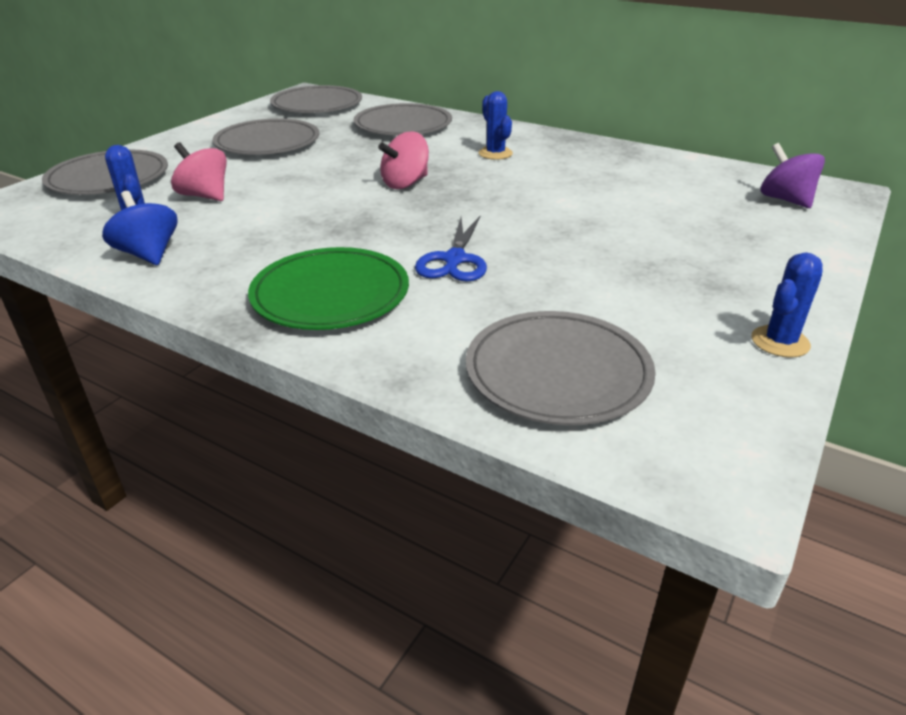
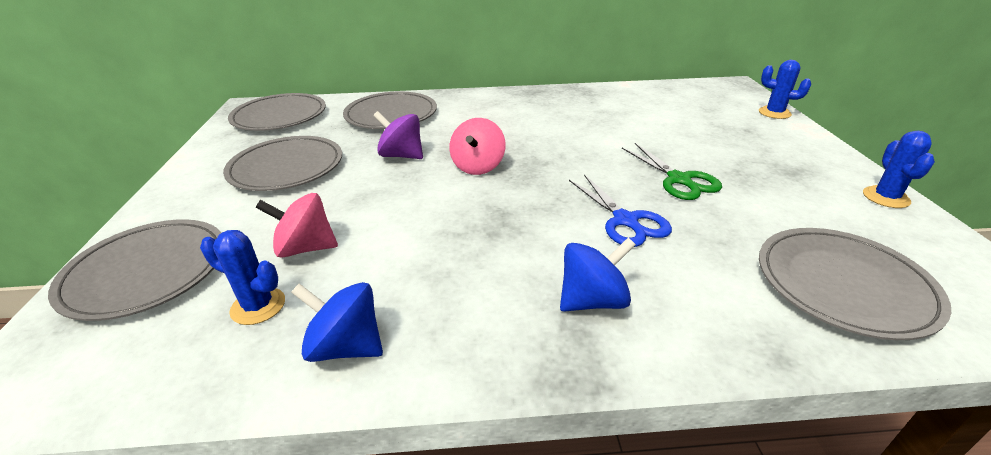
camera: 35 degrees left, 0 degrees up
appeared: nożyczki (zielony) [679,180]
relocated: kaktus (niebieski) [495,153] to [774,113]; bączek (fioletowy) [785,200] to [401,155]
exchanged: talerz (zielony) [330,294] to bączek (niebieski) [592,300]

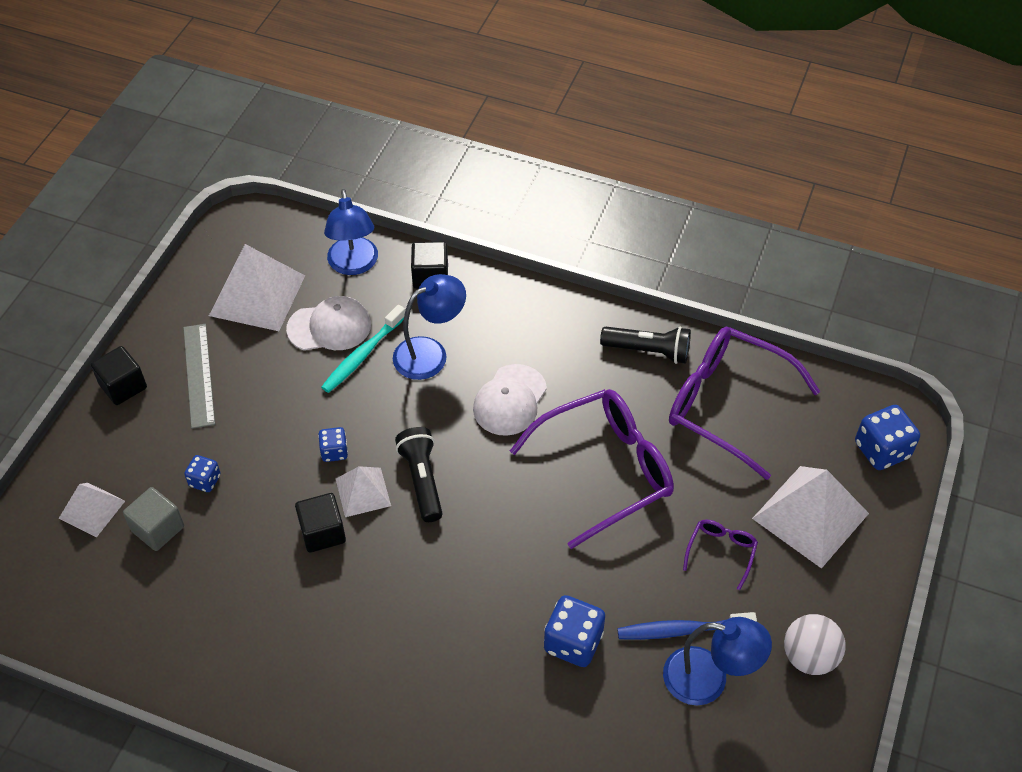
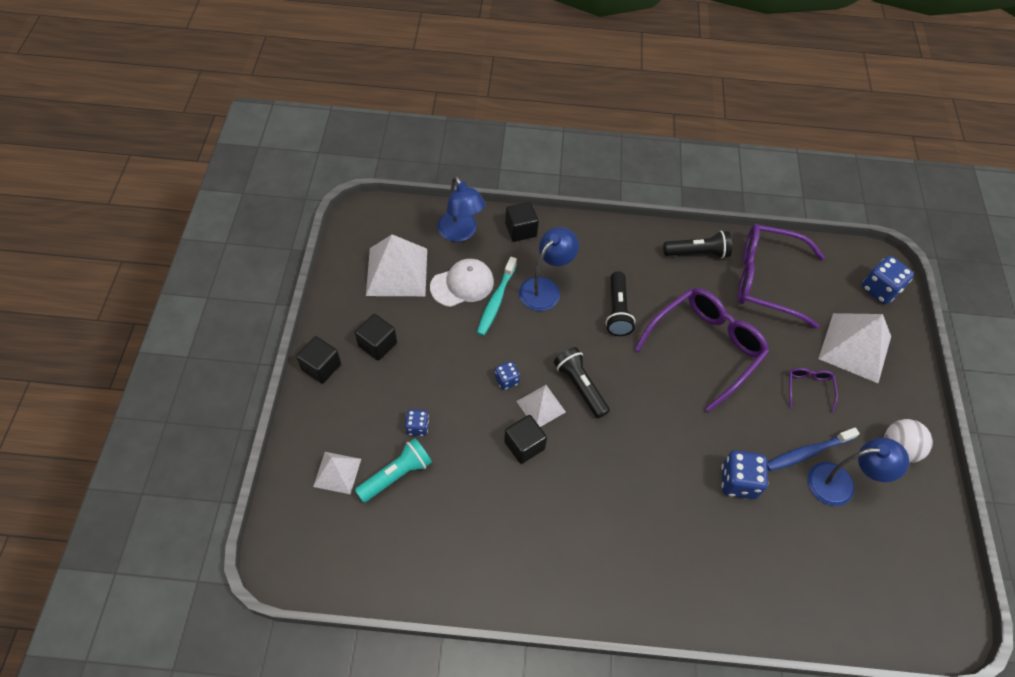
camera: 20 degrees left, 5 degrees up
exchanged: sześcian (szary) [158,529] to latarka (turkusowy) [396,475]; linijka (szary) [198,375] to sześcian (czarny) [377,344]; czapka (biały) [510,400] to latarka (czarny) [617,311]

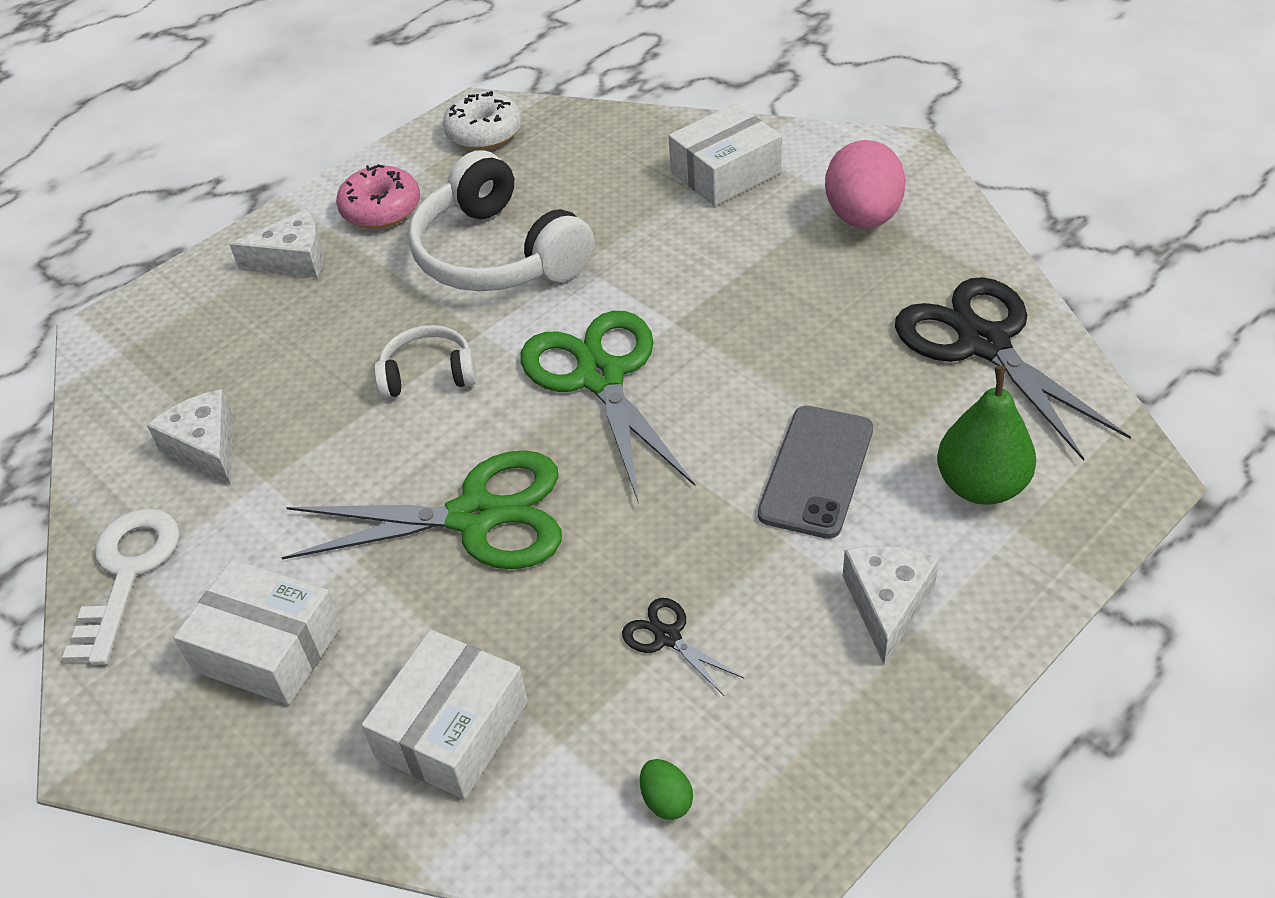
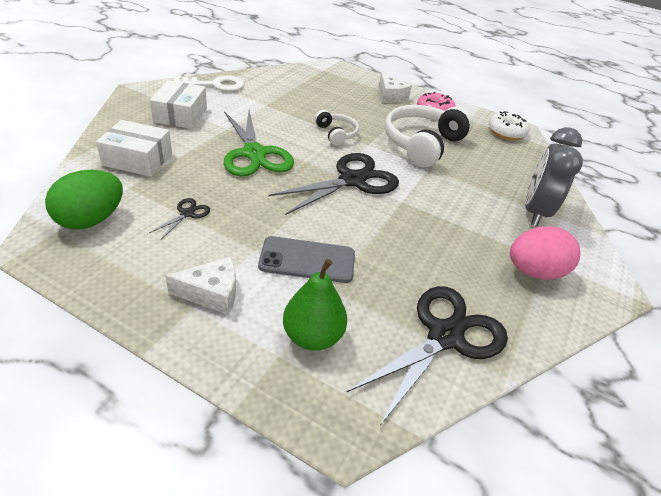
camera: 65 degrees right, 5 degrees down
missing: ser (biały) [206,447]
exchanged: pudełko (biały) [725,172] to budzik (szary) [534,211]
colour: nożyczki (zielony) [599,376] to nożyczki (czarny) [352,180]
size: jajko (zielony) [666,800] = [91,220] x2.36

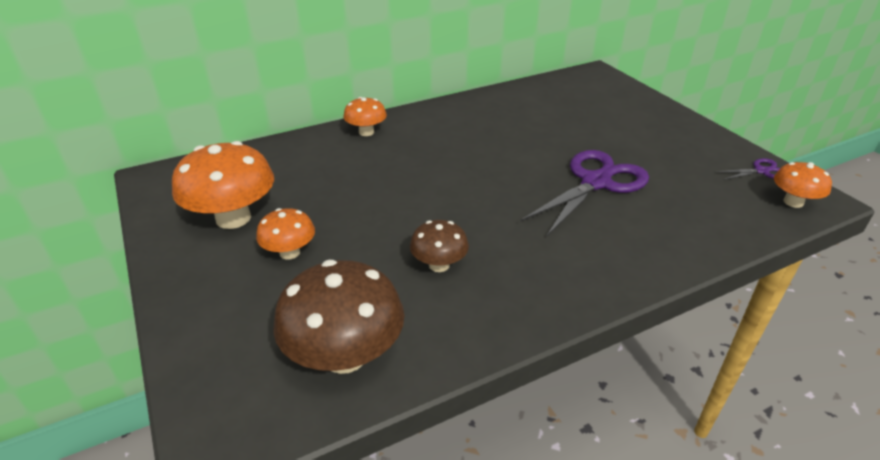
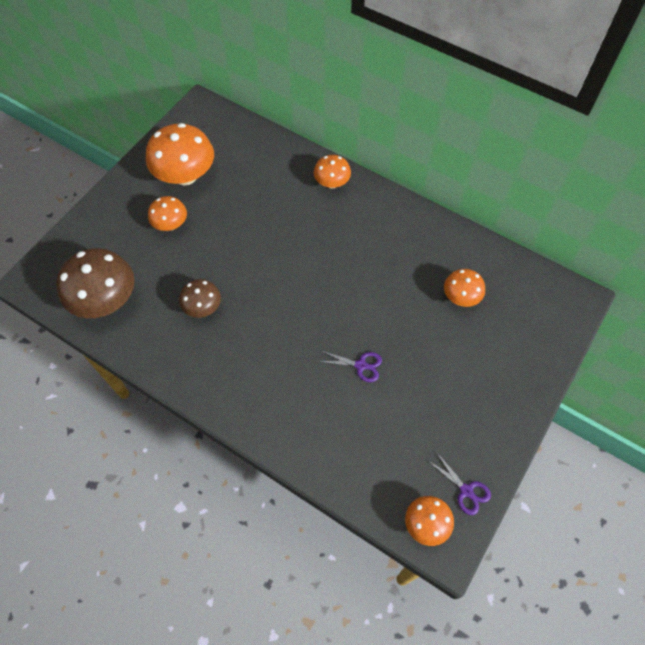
camera: 60 degrees right, 25 degrees up
appeared: grzyb (pomarańczowy) [461,297]
size: nożyczki (fioletowy) [595,182] = [360,365] x0.46

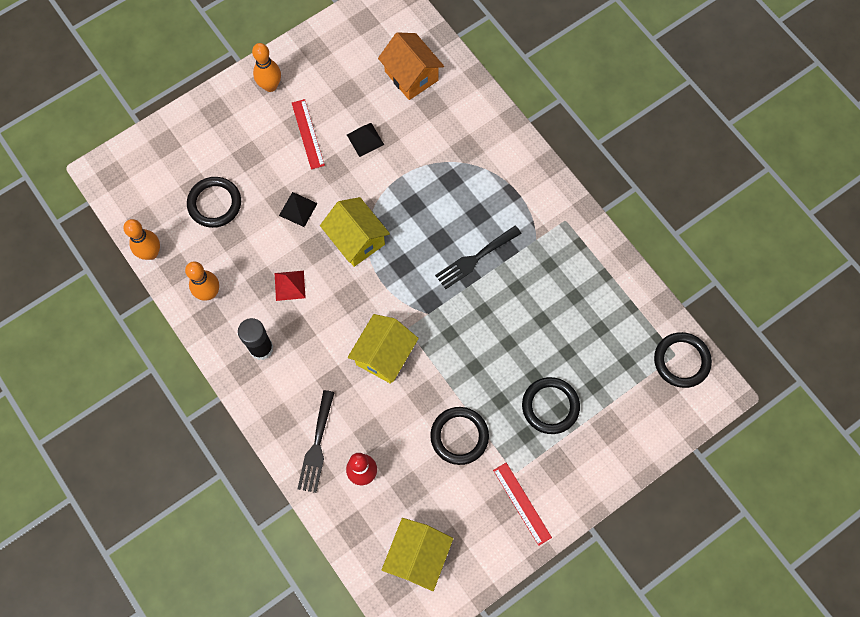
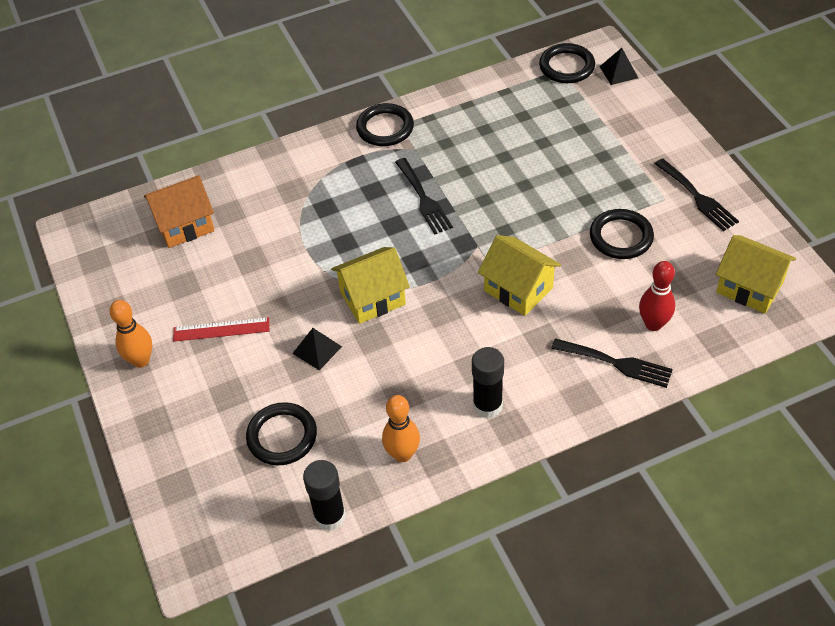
camera: 75 degrees left, 20 degrees down
missing: piramida (czerwony) [290,285]
relocated: piramida (czarny) [365,139] to [618,72]; pierścień (czarny) [550,406] to [385,128]
exchanged: kręgiel (pomarańczowy) [151,253] to klej w sztyfcie (czarny) [330,516]; linijka (czerwony) [522,503] to widelec (czarny) [698,197]

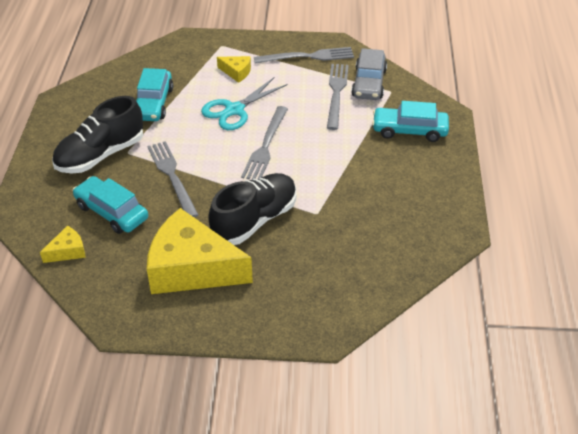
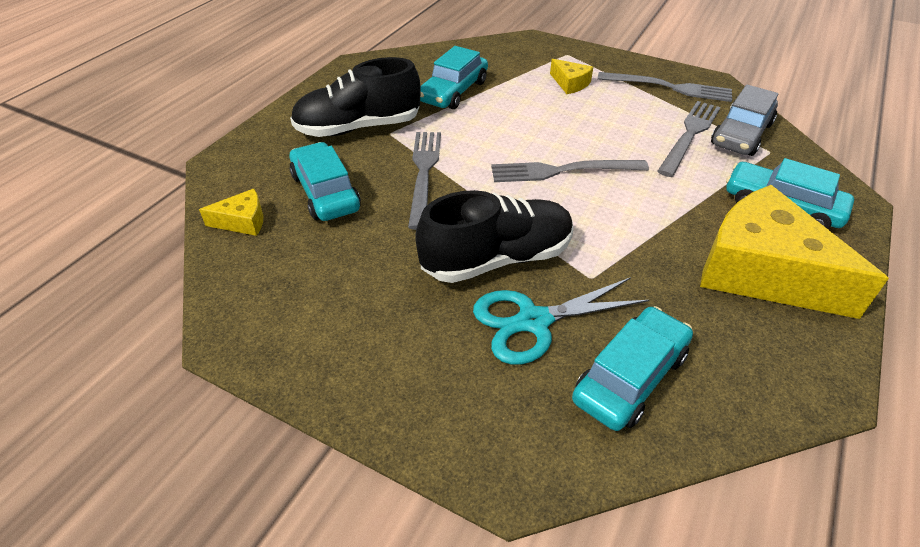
camera: 25 degrees right, 0 degrees up
appeared: samochód (turkusowy) [630,377]
relocated: ser (żółty) [191,268] to [763,271]; nożyczki (turkusowy) [234,110] to [534,321]
spun: widelec (szary) [265,146] = [563,171] 45 degrees clockwise

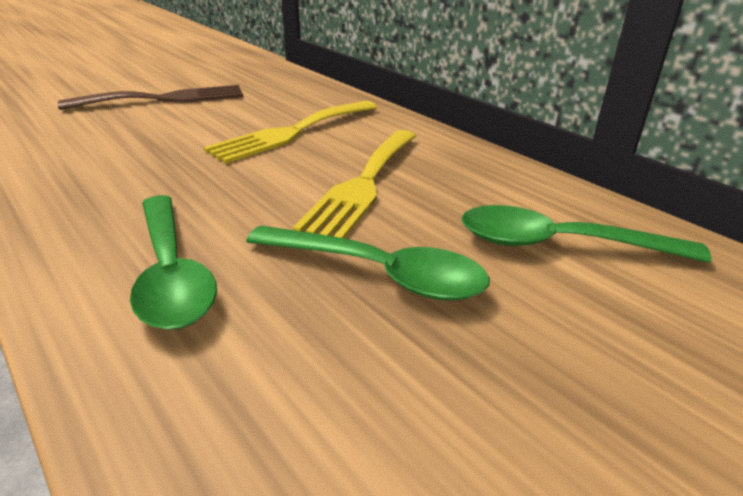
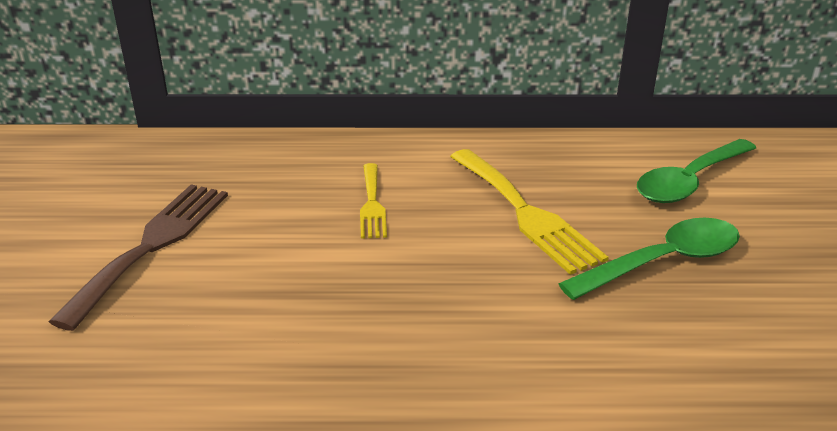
camera: 50 degrees left, 0 degrees up
missing: łyżka (zielony) [172,273]
size: widelec (żółty) [291,132] = [372,204] x0.58

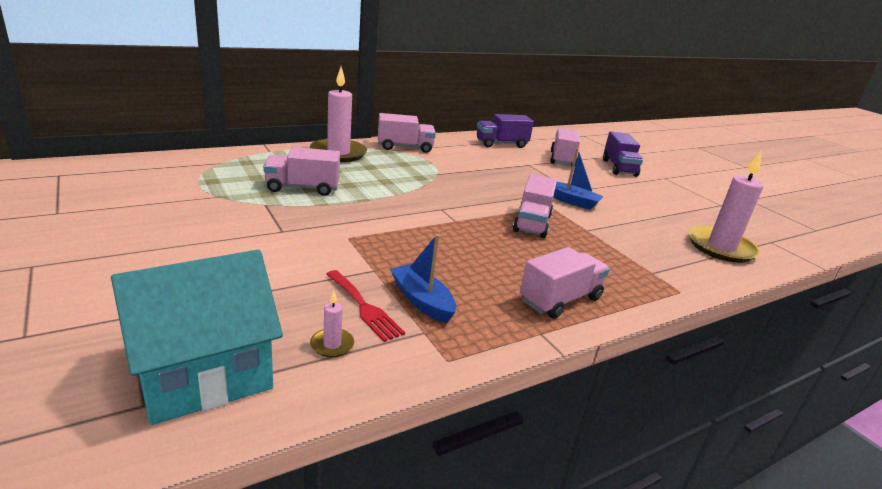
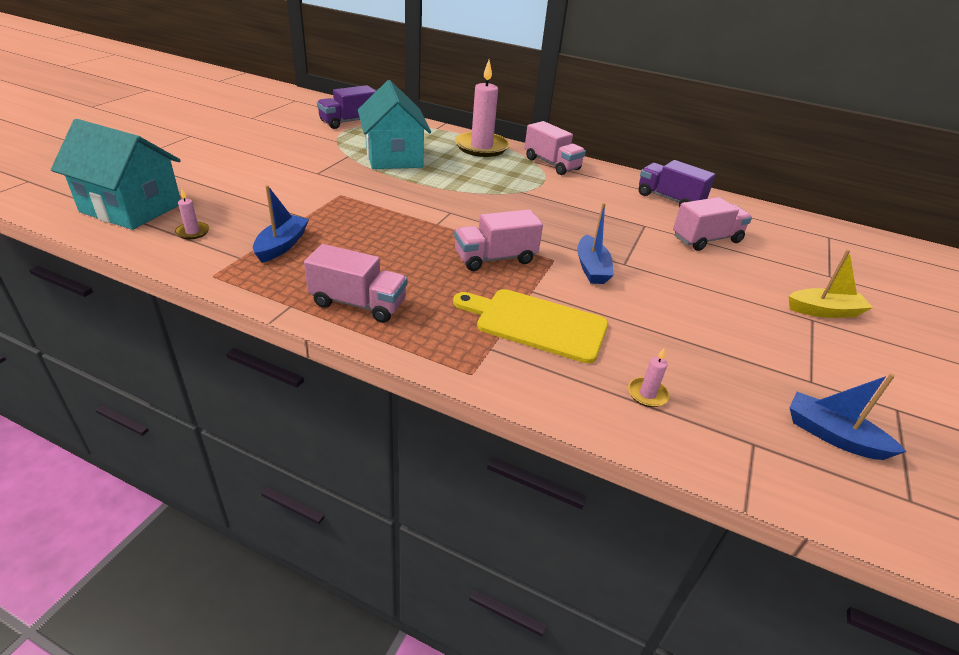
camera: 55 degrees right, 10 degrees up
missing: widelec (czerwony) [364,307]
appeared: deska do krojenia (żółty) [536,324]; łódka (żółty) [824,311]; łódka (niebieski) [832,436]
relocated: ciężarówka (fioletowy) [619,168] to [348,122]
exchanged: ciężarówka (różowy) [302,188] to domek (turkusowy) [394,157]
size: świeca (różowy) [721,247] = [647,394] x0.41

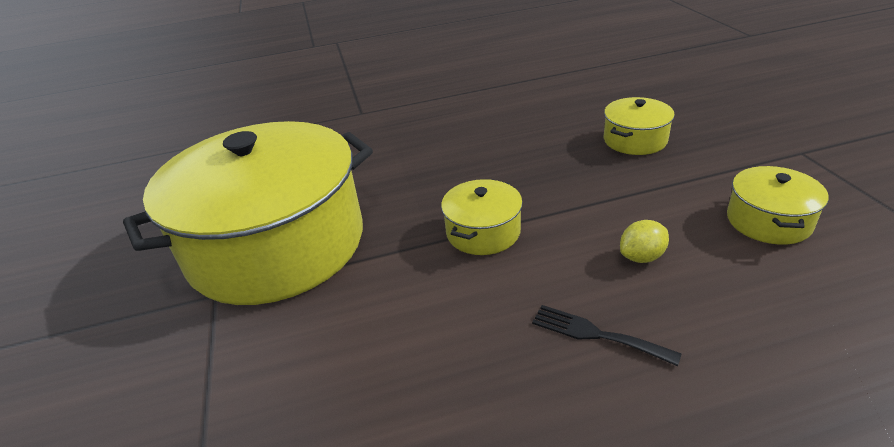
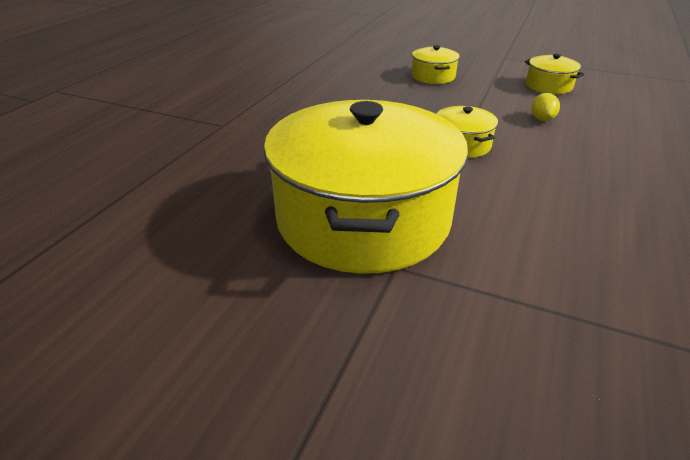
camera: 55 degrees left, 0 degrees up
missing: widelec (czarny) [596,334]

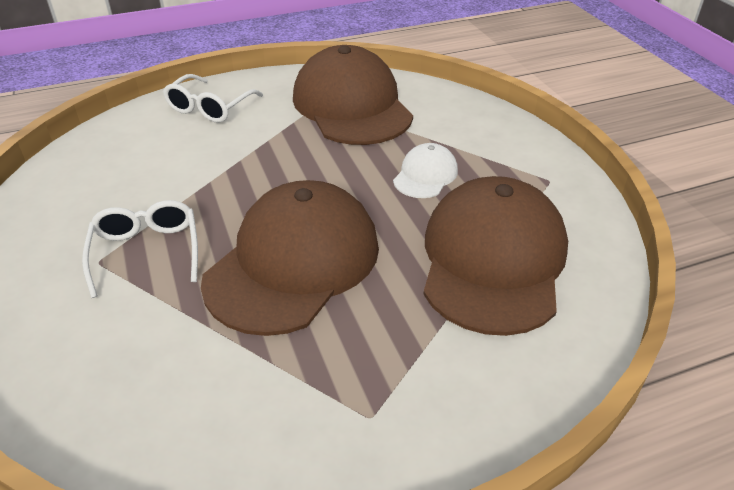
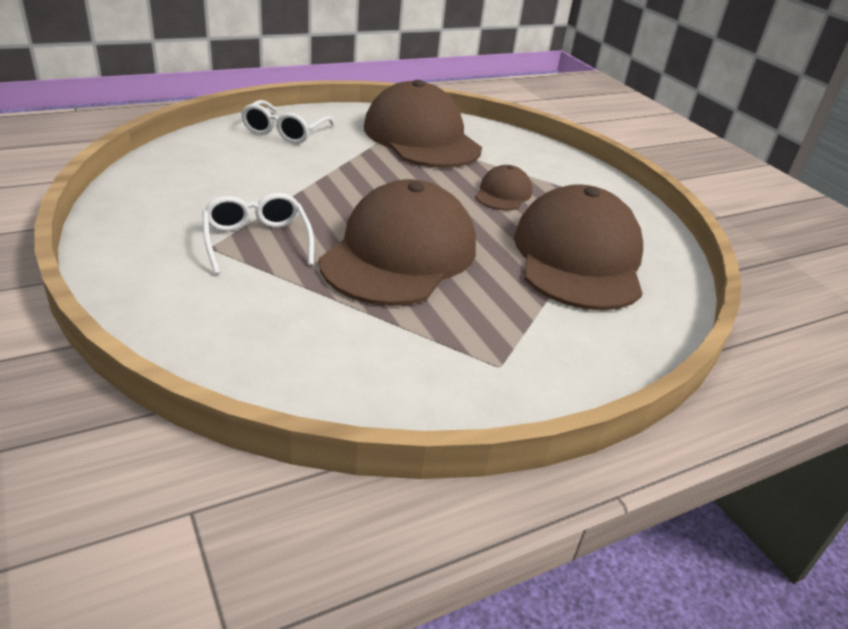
camera: 10 degrees left, 5 degrees down
colour: czapka (biały) [425,175] to czapka (brązowy) [503,193]

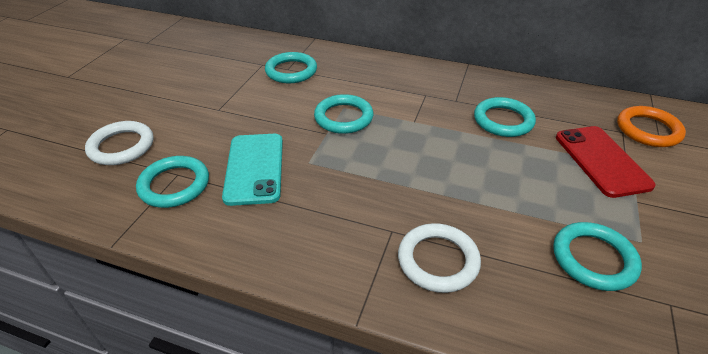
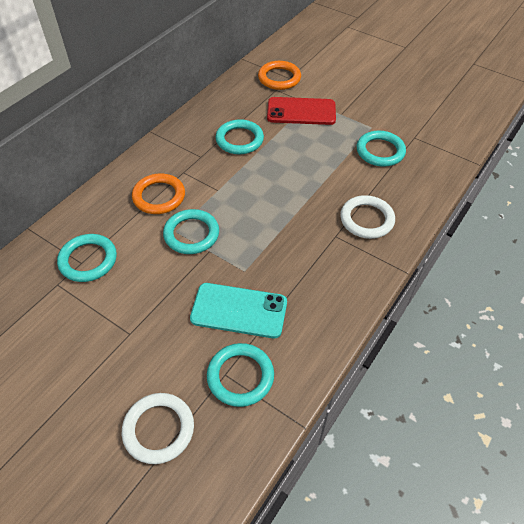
camera: 75 degrees left, 10 degrees up
appeared: pierścień (pomarańczowy) [159,196]

